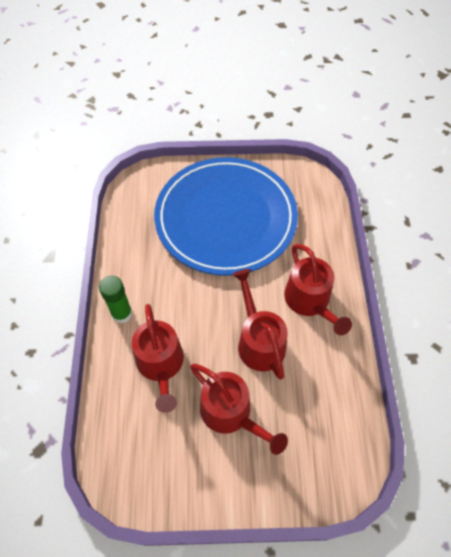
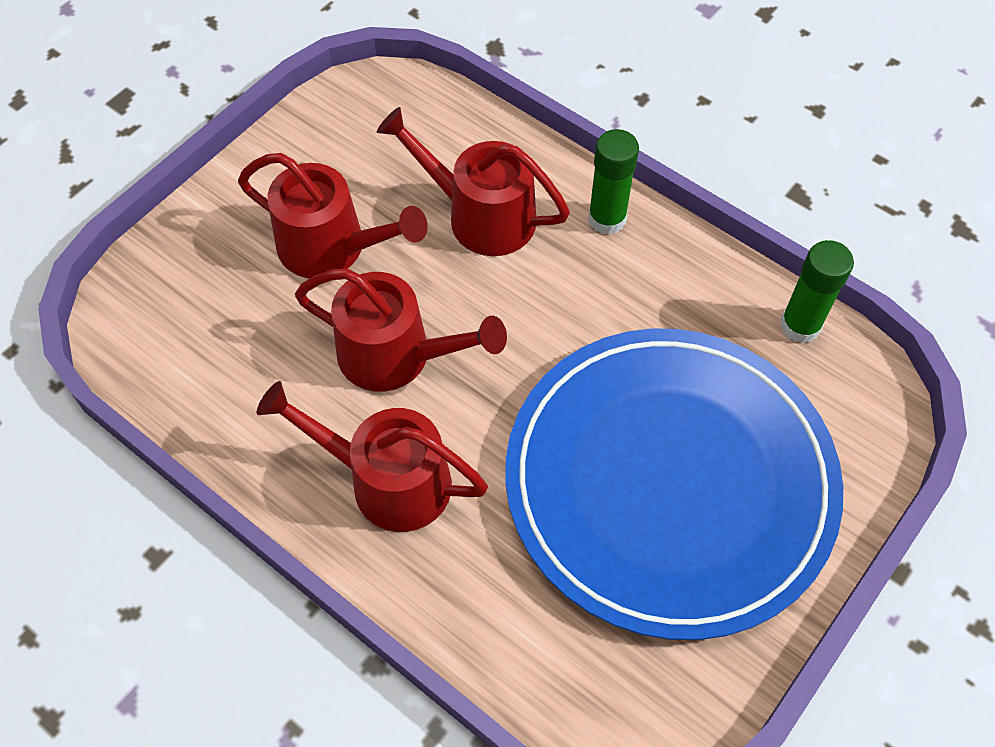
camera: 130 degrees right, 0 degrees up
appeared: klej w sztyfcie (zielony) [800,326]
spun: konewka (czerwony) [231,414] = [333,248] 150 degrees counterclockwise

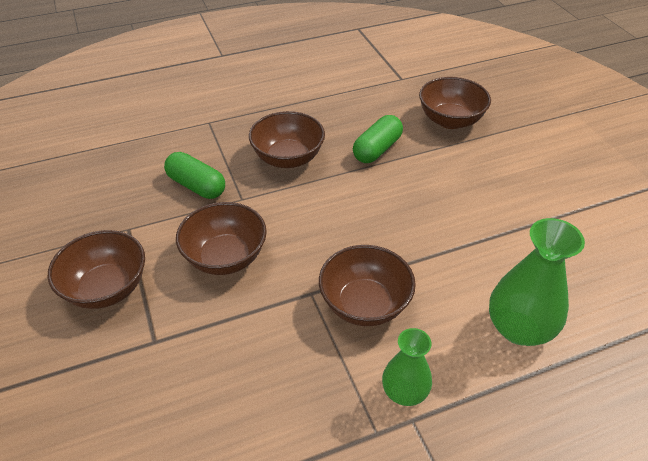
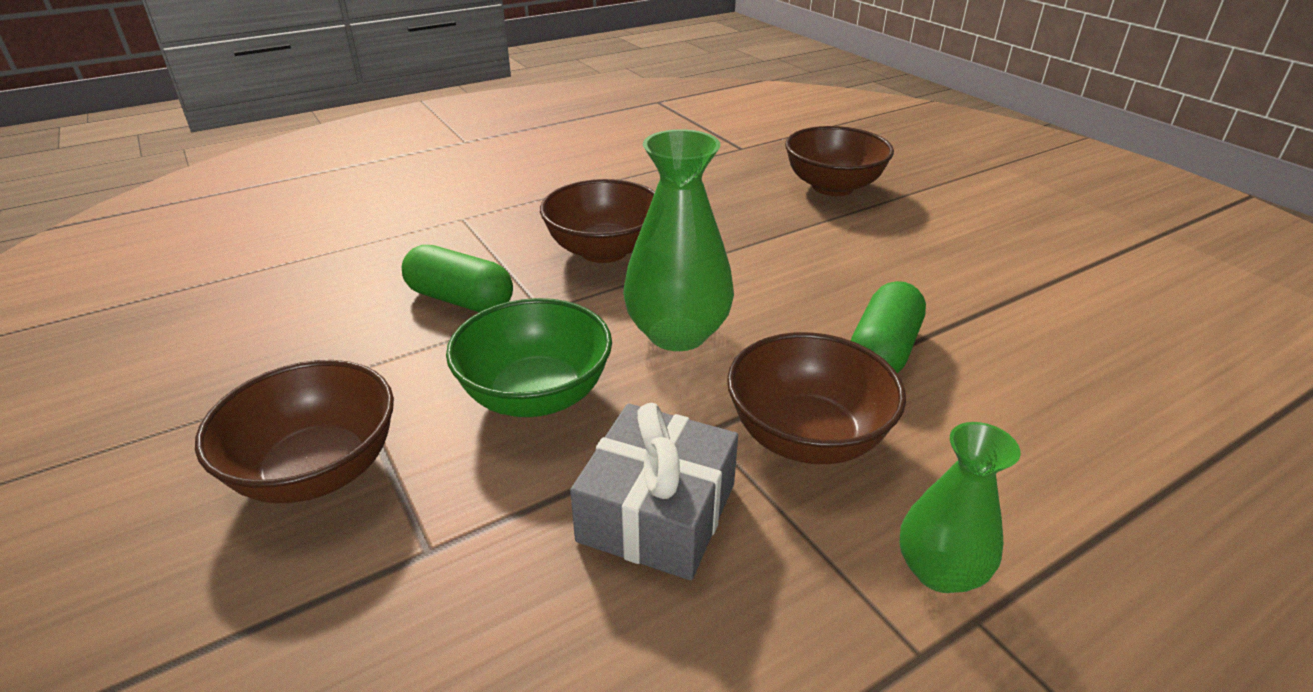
camera: 10 degrees left, 10 degrees down
appeared: prezent (szary) [657,512]
relocated: kapsułka (zielony) [377,149] to [883,351]; wazon (zielony) [519,328] to [677,333]
colour: miska (brązowy) [225,257] to miska (zielony) [536,395]

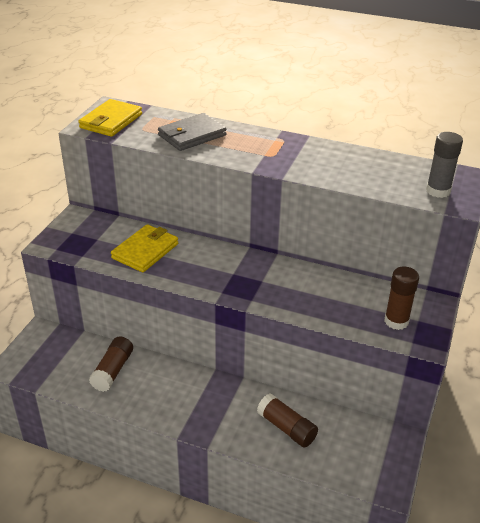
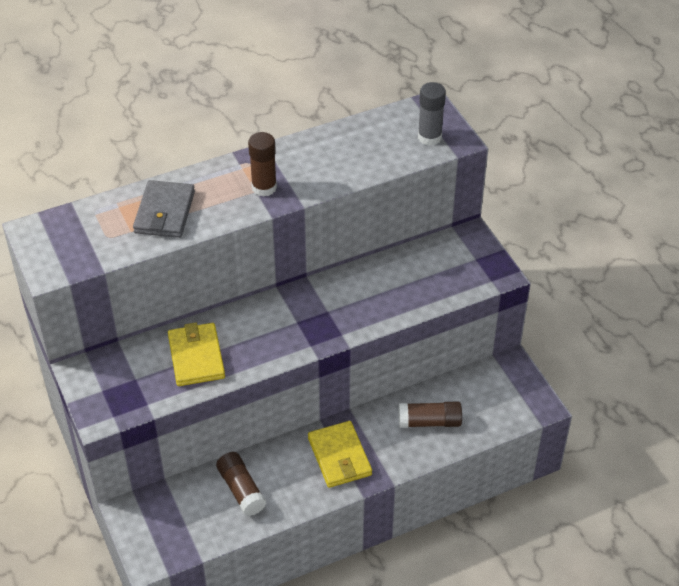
camera: 45 degrees left, 10 degrees up
relocated: portfel (żółty) [111,121] to [339,457]; klej w sztyfcie (brązowy) [396,321] to [264,187]

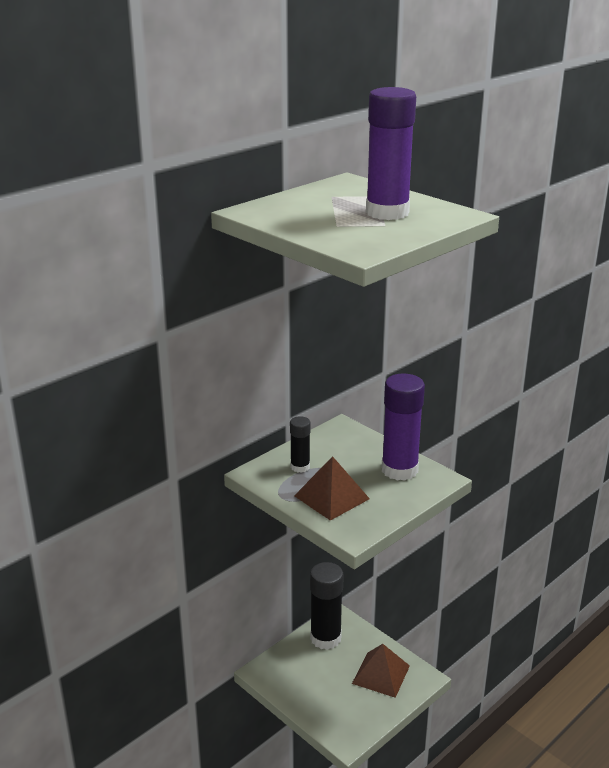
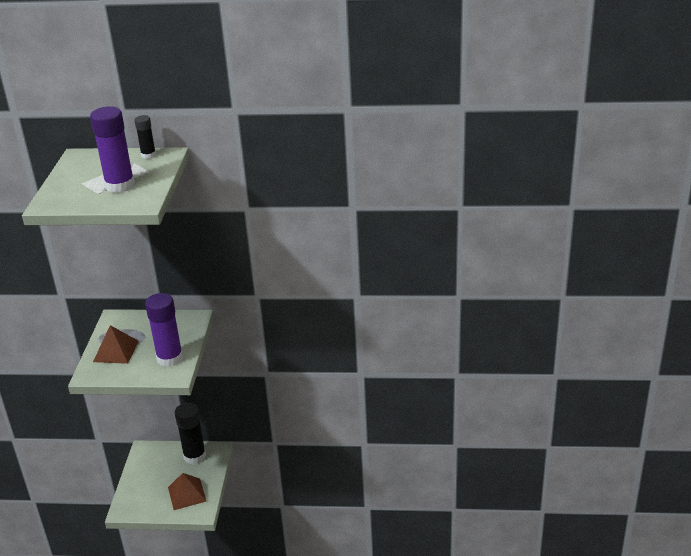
camera: 50 degrees right, 5 degrees up
relocated: klej w sztyfcie (czarny) [300,467] to [148,155]

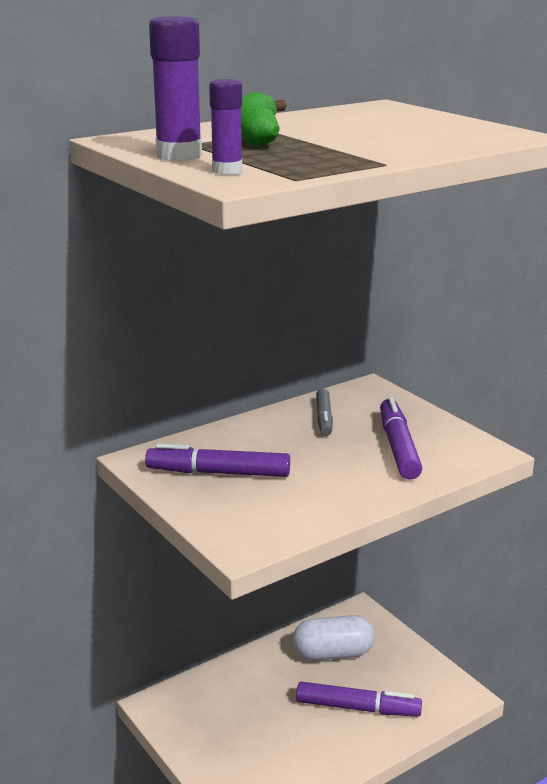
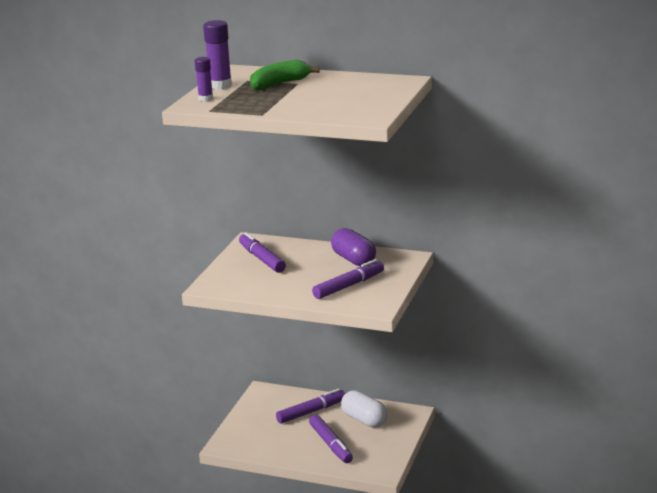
camera: 55 degrees right, 0 degrees up
appeared: flamaster (fioletowy) [311,412]
exchanged: flamaster (szary) [324,418] to kapsułka (fioletowy) [353,259]

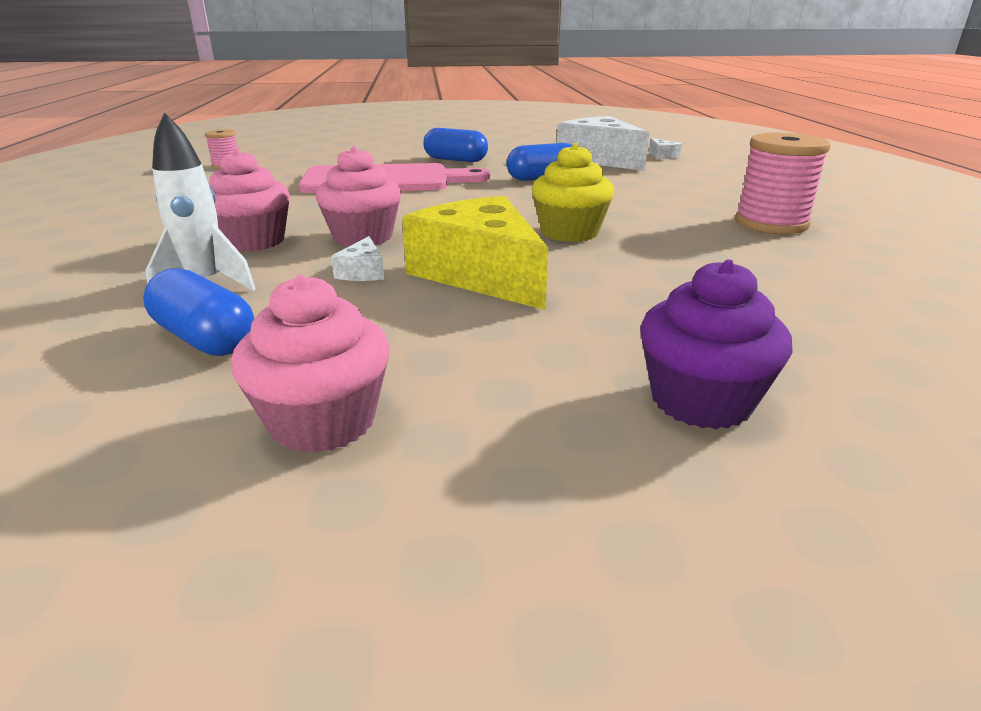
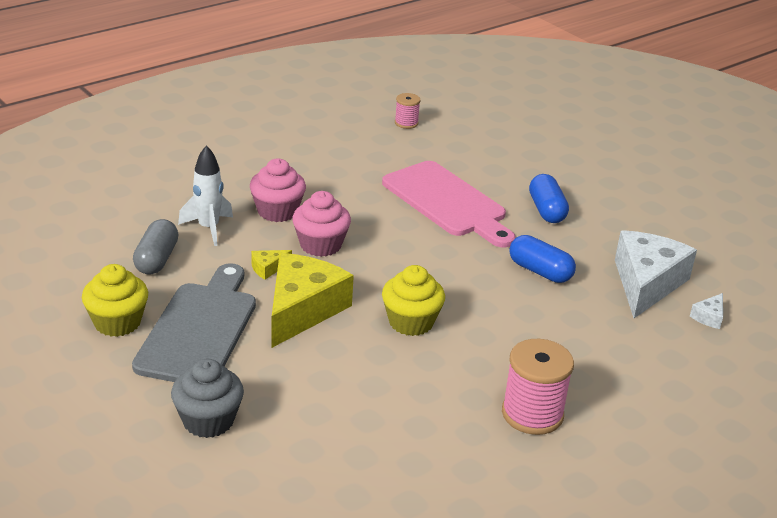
camera: 55 degrees right, 5 degrees up
appeared: deska do krojenia (szary) [200,329]
colour: kapsułka (niebieski) [205,338] to kapsułka (szary) [157,259]; muffinka (różowy) [323,421] to muffinka (żółty) [117,322]; ser (biały) [362,272] to ser (żółty) [268,268]; muffinka (fioletowy) [701,400] to muffinka (szary) [208,420]

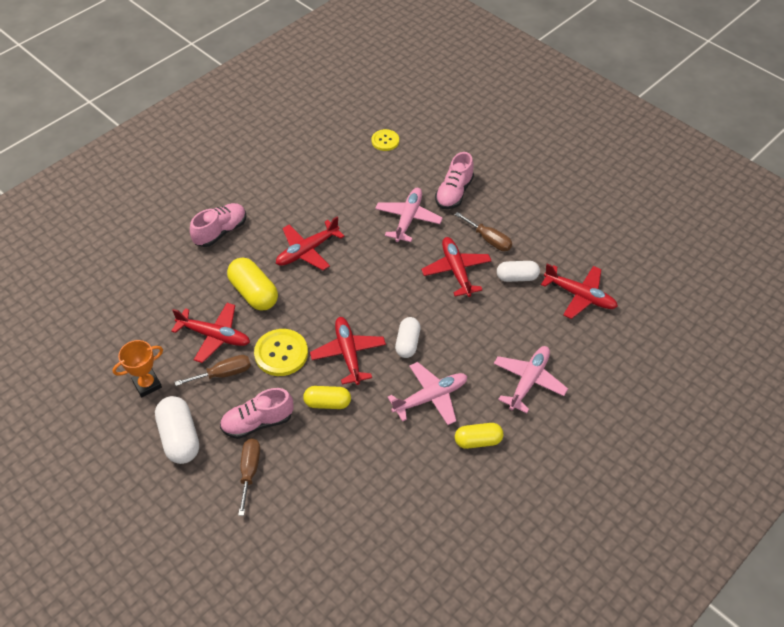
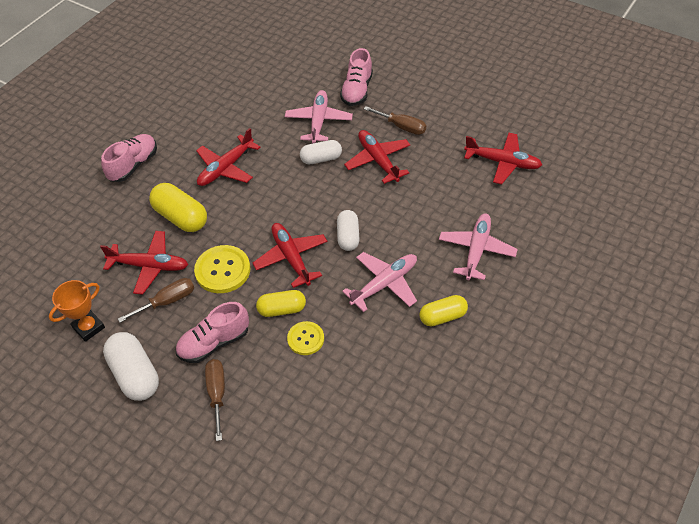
camera: 10 degrees left, 0 degrees up
relocated: guzik (żółty) [385,141] to [305,339]; kapsułka (biały) [517,277] to [321,159]

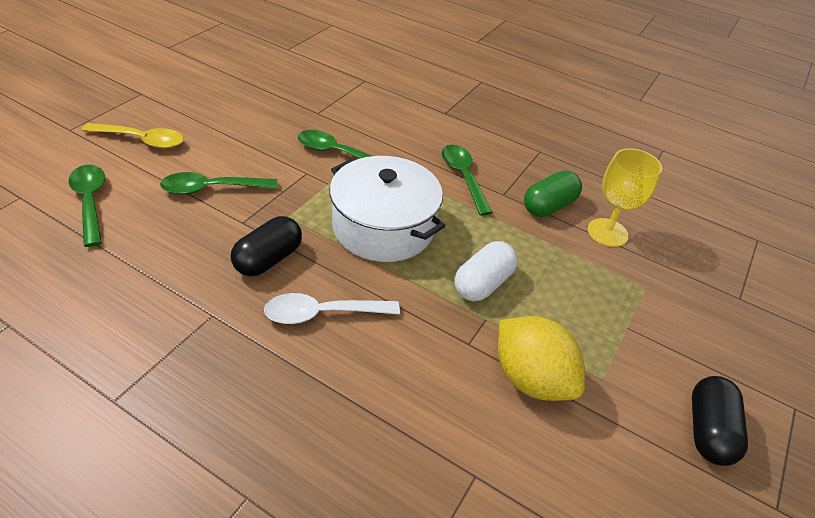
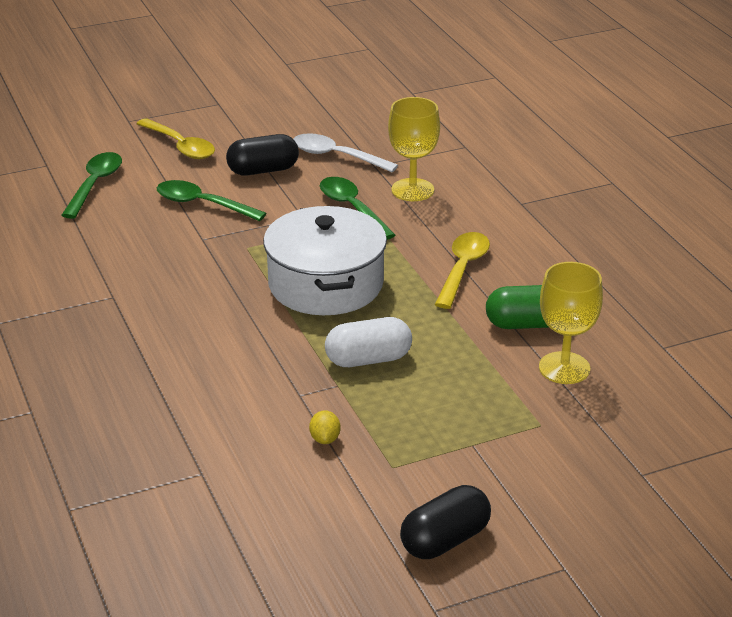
camera: 40 degrees right, 10 degrees down
appeared: kielich (żółty) [412,190]
relocated: kapsułka (czarny) [268,259] to [263,170]; łyżka (biały) [322,314] to [336,156]
colour: łyżka (zielony) [463,177] to łyżka (żółty) [462,269]
size: cytryna (żółty) [531,378] = [325,439] x0.40

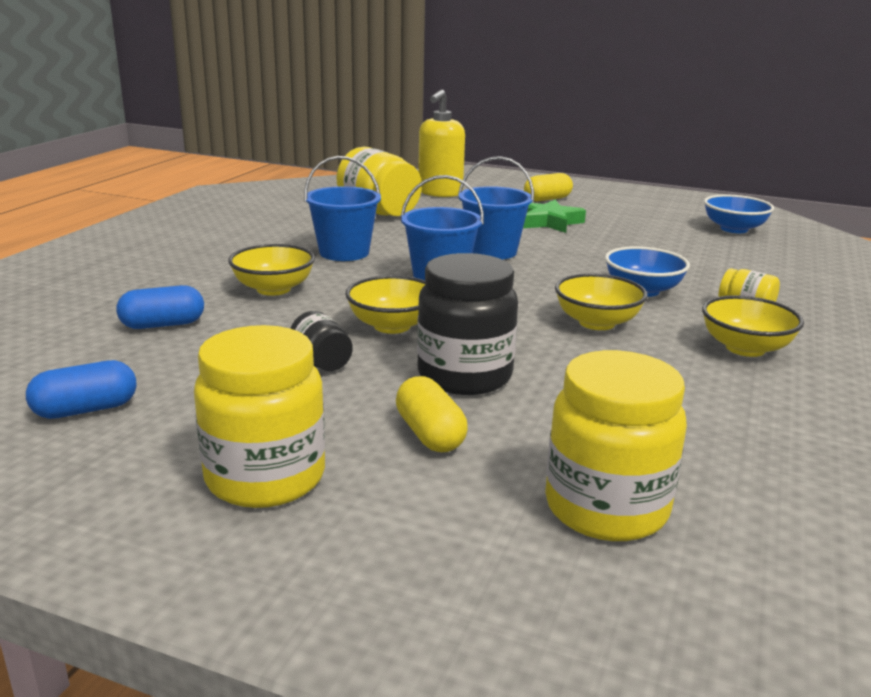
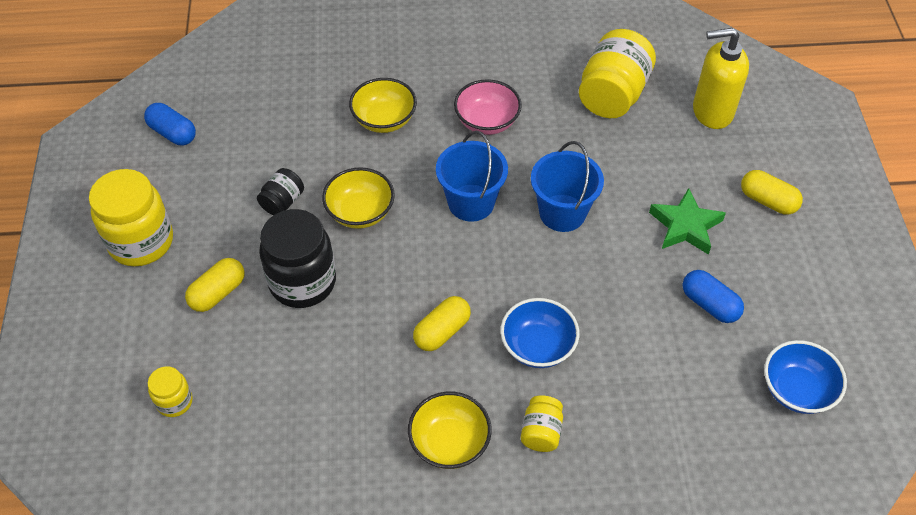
camera: 65 degrees right, 30 degrees up
relocated: kapsułka (niebieski) [163,325] to [709,304]
exchanged: wiadro (niebieski) [344,252] to miska (różowy) [487,121]; miska (żółty) [597,323] to kapsułka (żółty) [442,331]
size: słoik (żółty) [606,508] = [174,401] x0.50

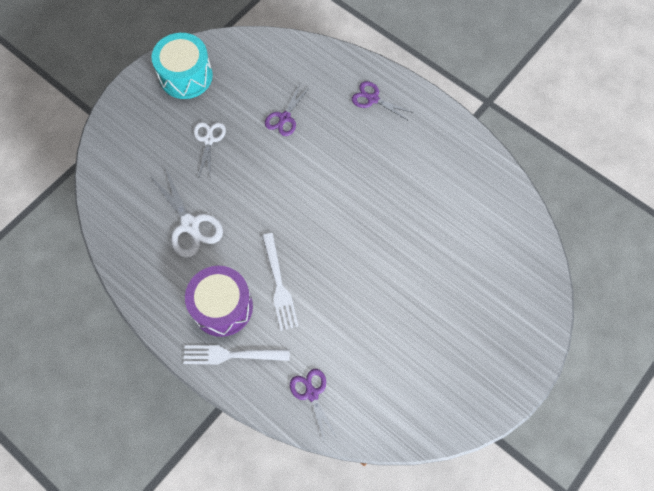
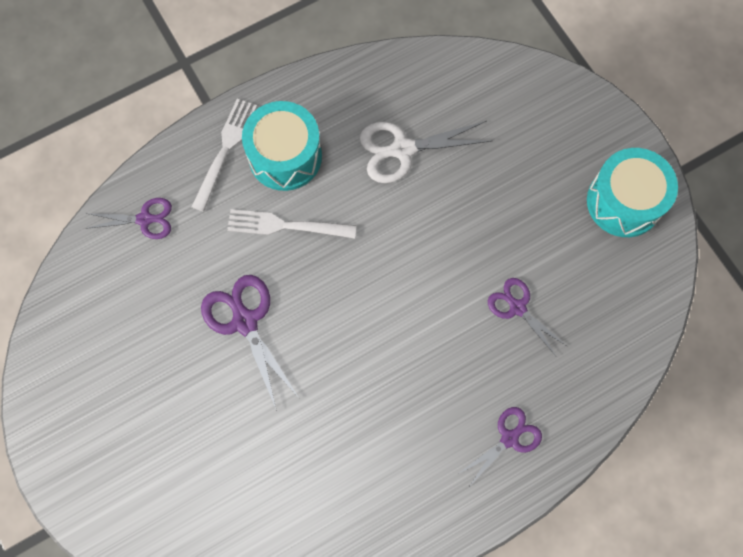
camera: 110 degrees right, 5 degrees up
missing: nożyczki (biały) [209,140]
appeared: nożyczki (fioletowy) [245,322]
colour: bęben (fioletowy) [222,307] to bęben (turkusowy) [285,156]

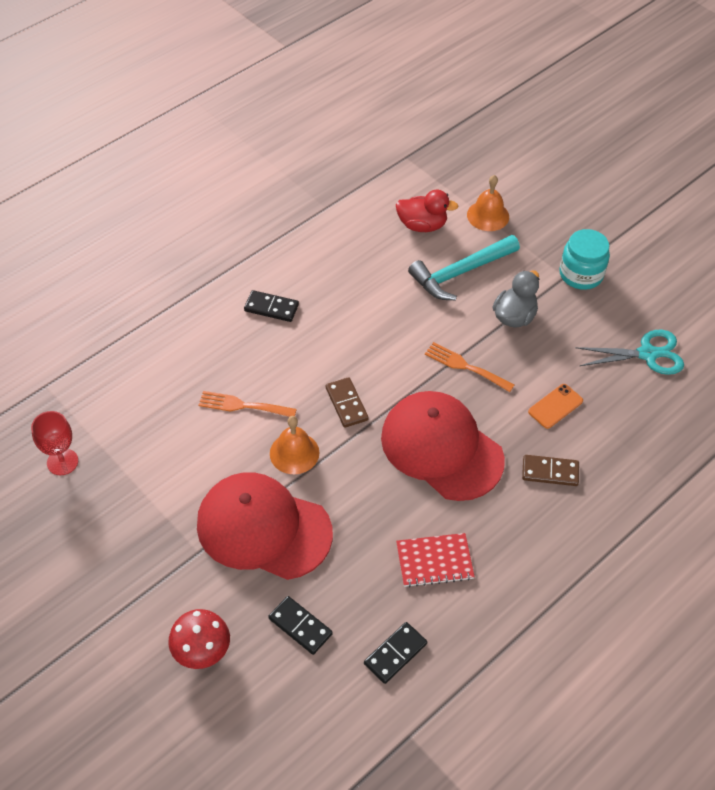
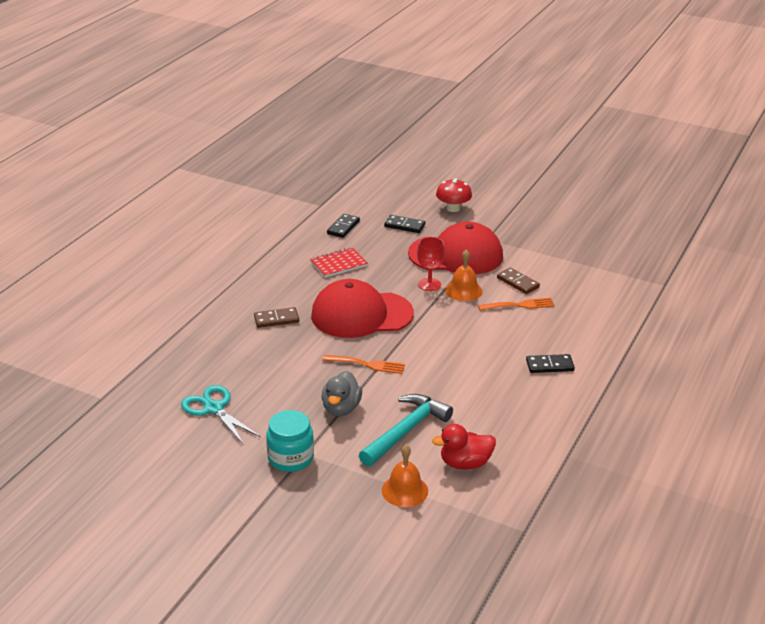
camera: 160 degrees right, 20 degrees down
missing: telefon (pomarańczowy) [555,406]
relocated: kielich (czerwony) [62,462] to [429,284]; kostka domina (brązowy) [346,404] to [518,283]
spun: czapka (czerwony) [441,448] = [361,314] 150 degrees clockwise; nożyczki (turkusowy) [647,354] = [214,408] 75 degrees clockwise

